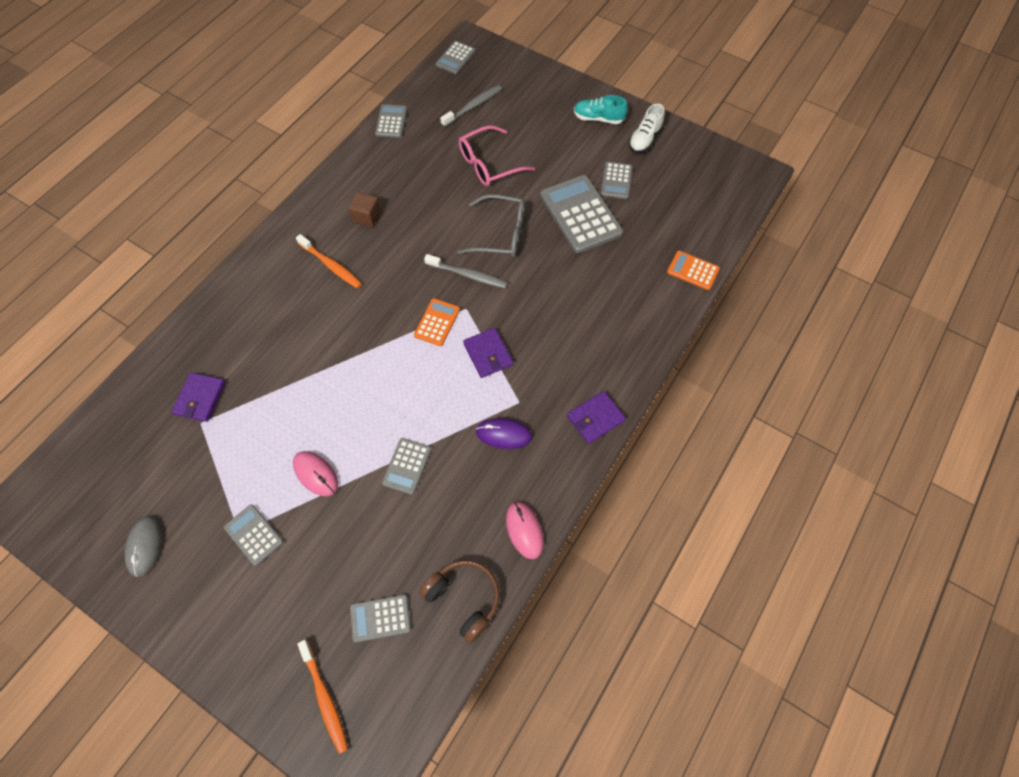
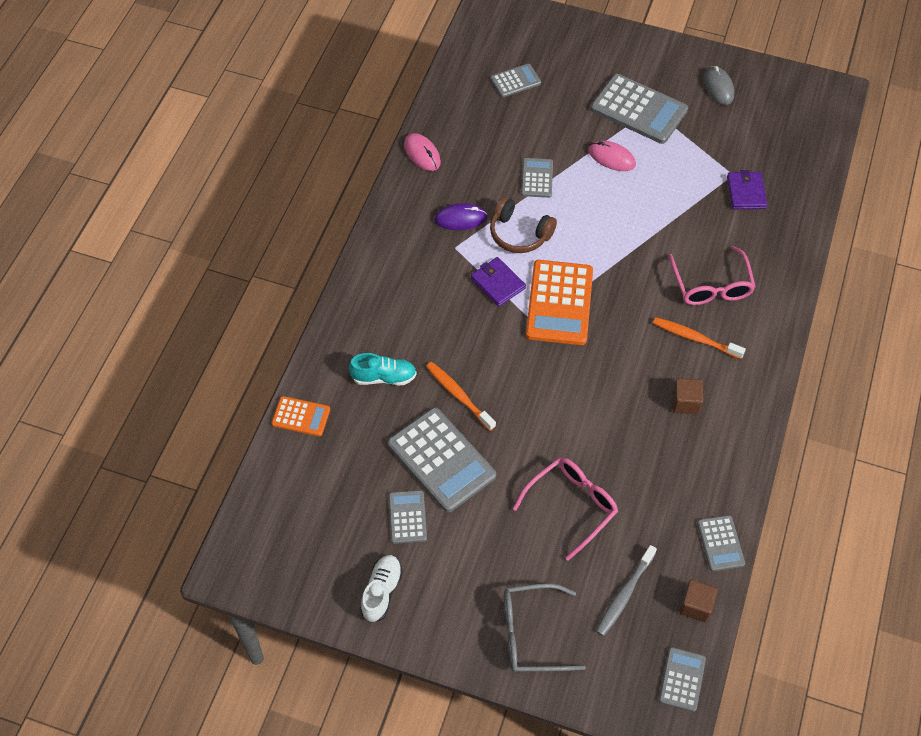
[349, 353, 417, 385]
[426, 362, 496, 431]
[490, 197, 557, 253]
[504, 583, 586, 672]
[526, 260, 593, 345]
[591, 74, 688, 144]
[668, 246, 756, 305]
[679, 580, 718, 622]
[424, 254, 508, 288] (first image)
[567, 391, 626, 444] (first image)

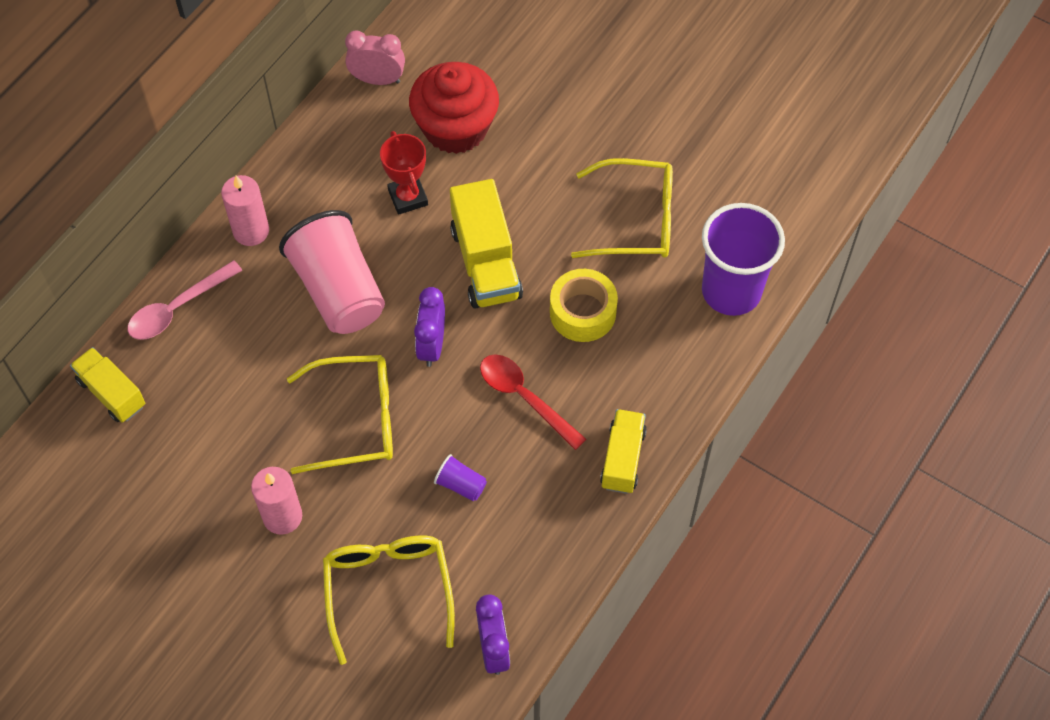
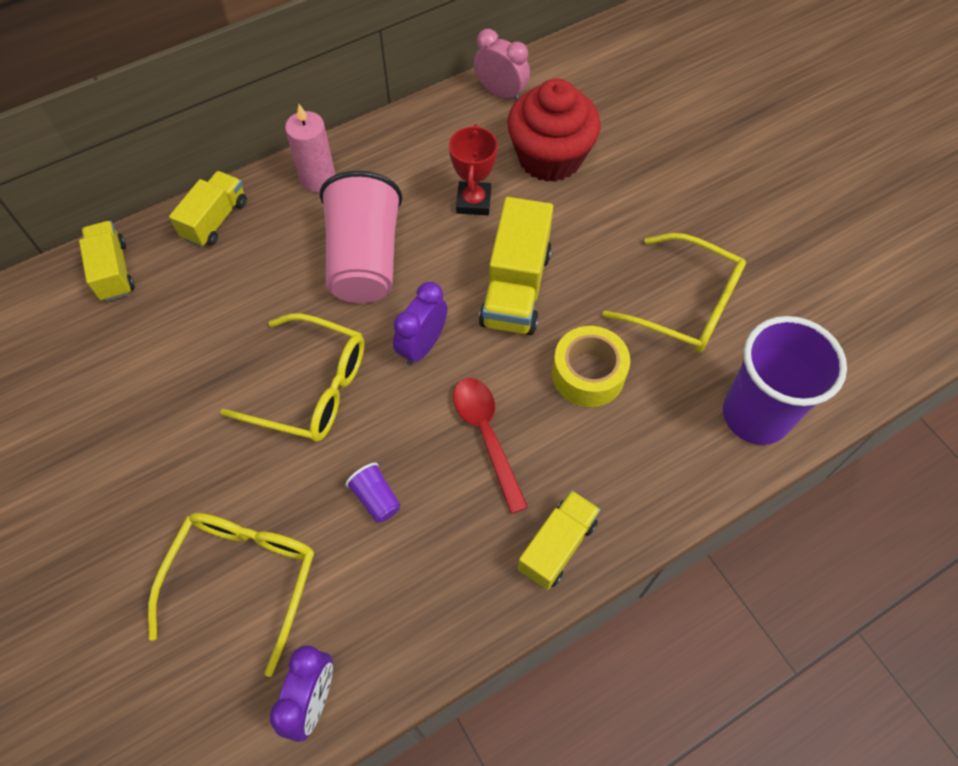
[169, 171, 247, 247]
[251, 467, 302, 535] (first image)

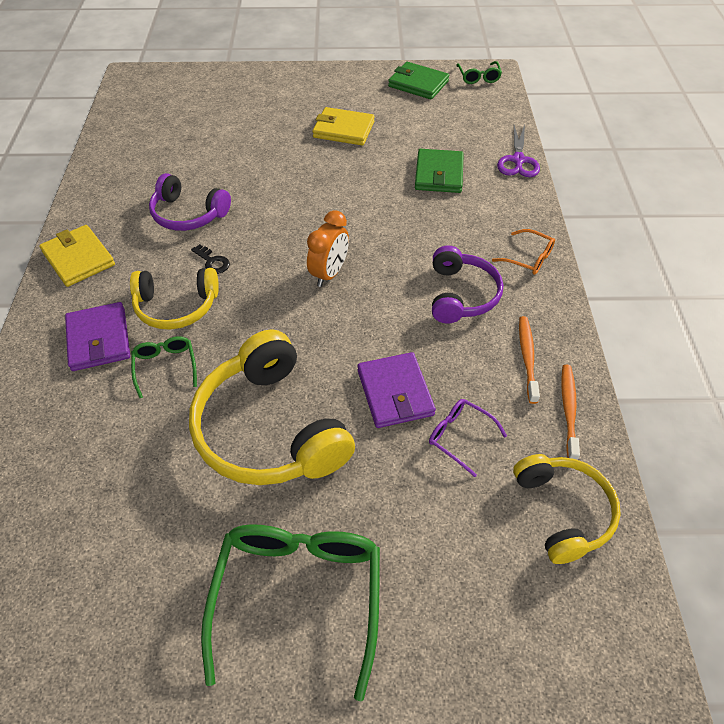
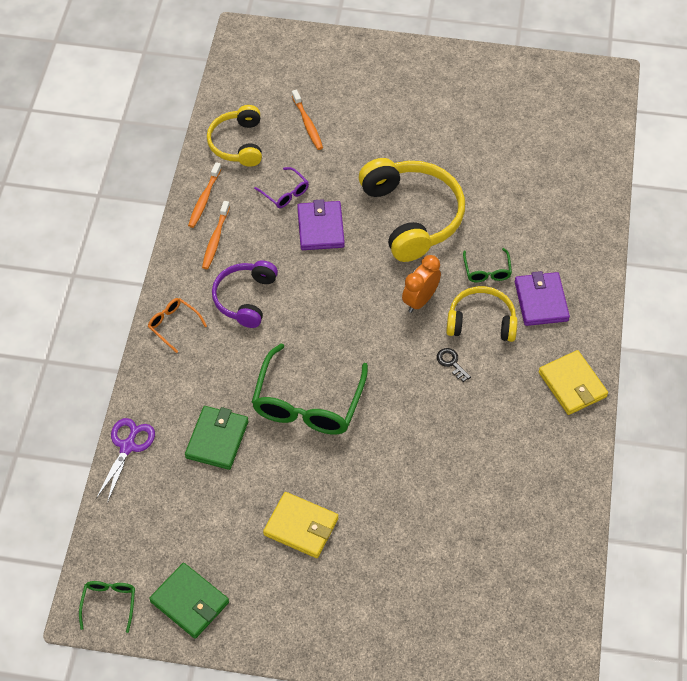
[252, 343, 368, 435]
[292, 90, 323, 150]
[402, 255, 441, 313]
[149, 173, 231, 231] (first image)

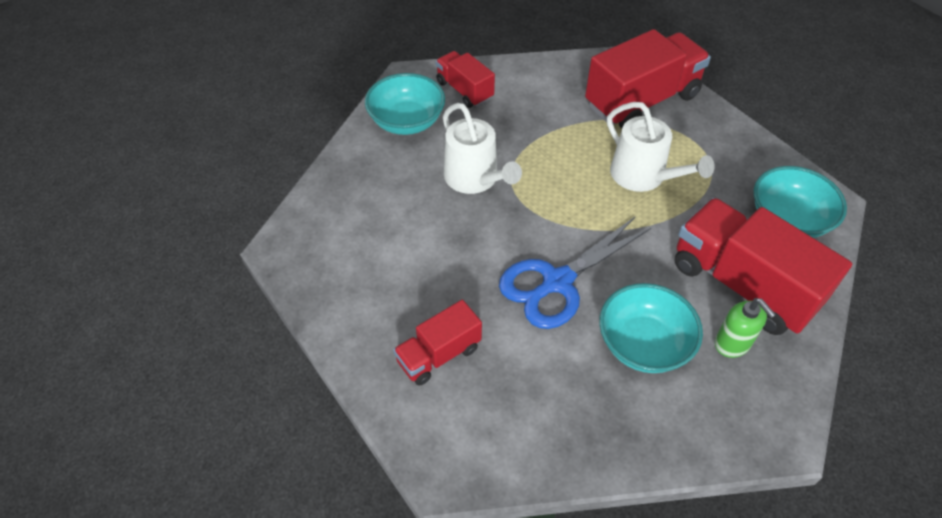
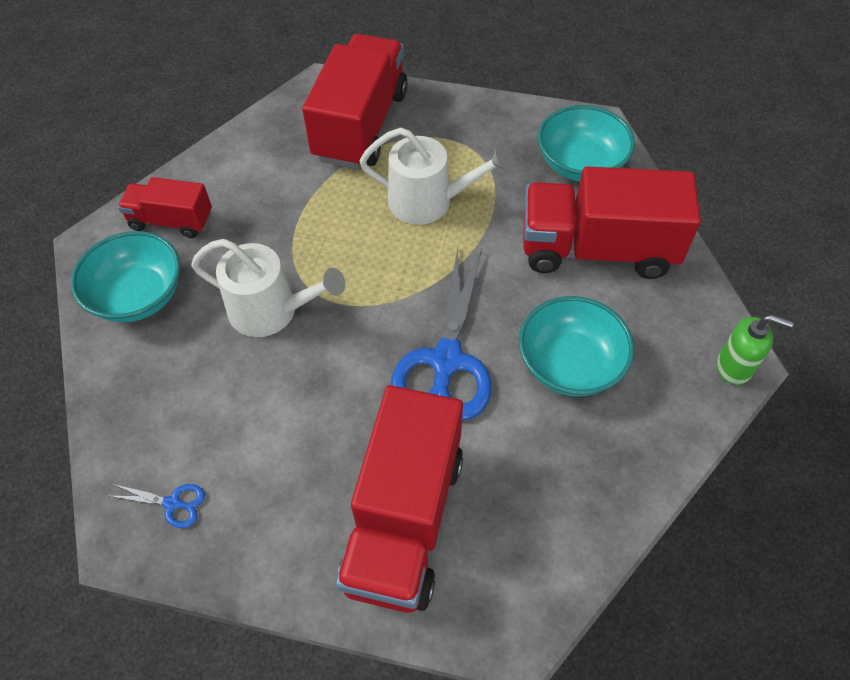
[110, 484, 205, 528]
[336, 385, 463, 613]
[717, 315, 794, 385]

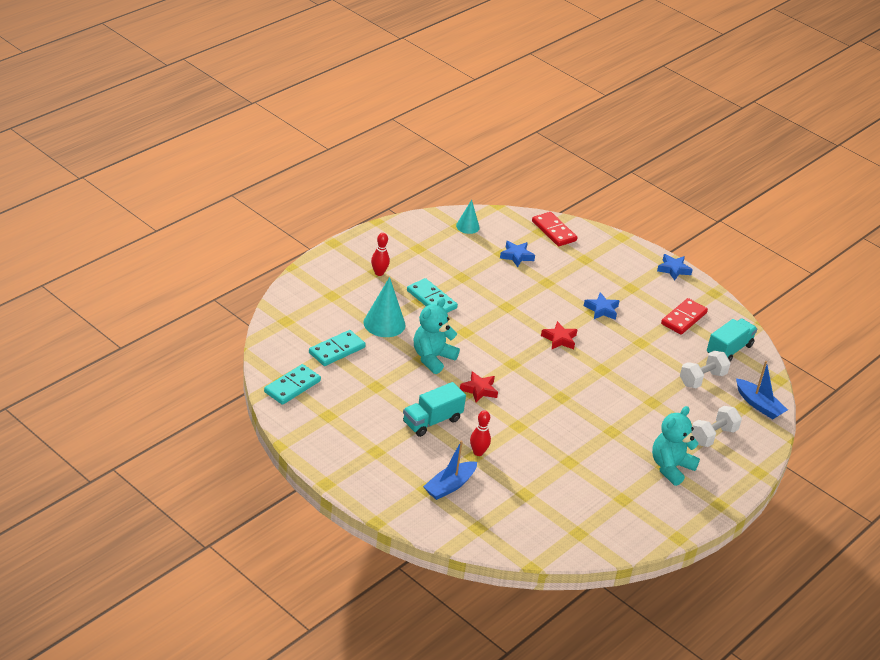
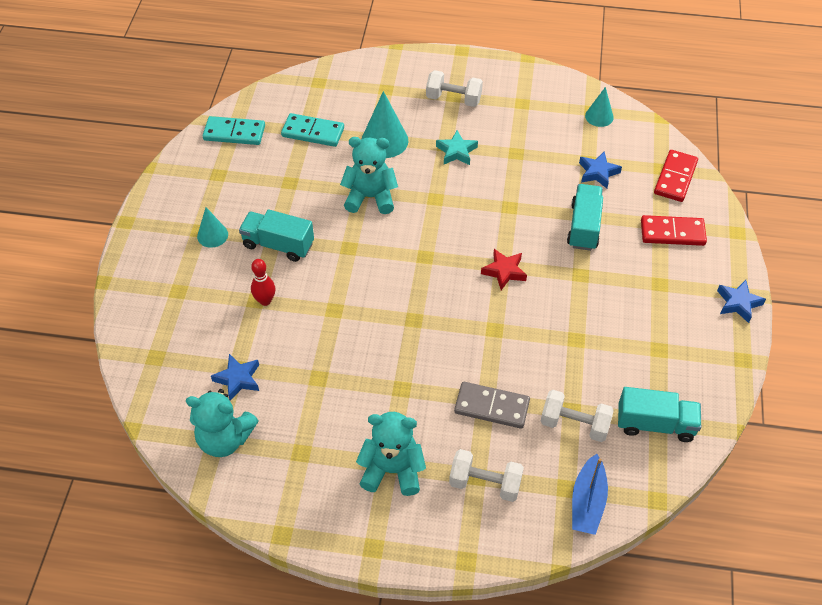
[186, 389, 259, 457]
[197, 207, 228, 248]
[211, 354, 259, 401]
[426, 70, 483, 107]
[436, 130, 478, 165]
[454, 382, 530, 429]
[567, 184, 603, 251]
[641, 215, 707, 246]
[423, 441, 477, 500] (first image)
[460, 371, 498, 403] (first image)

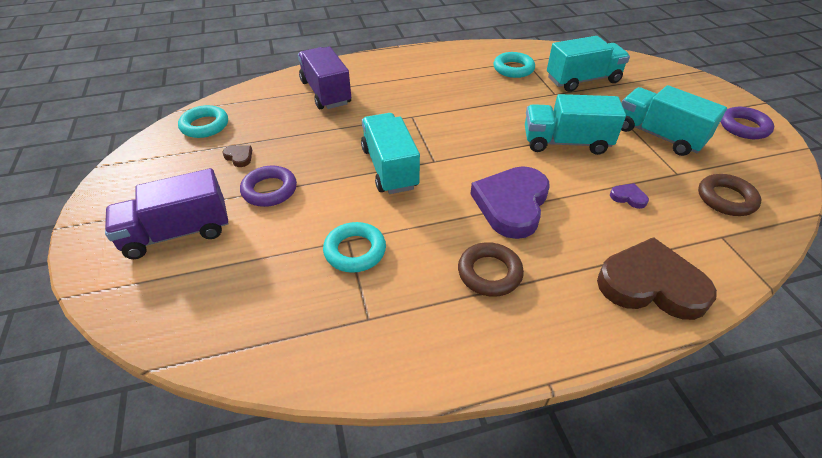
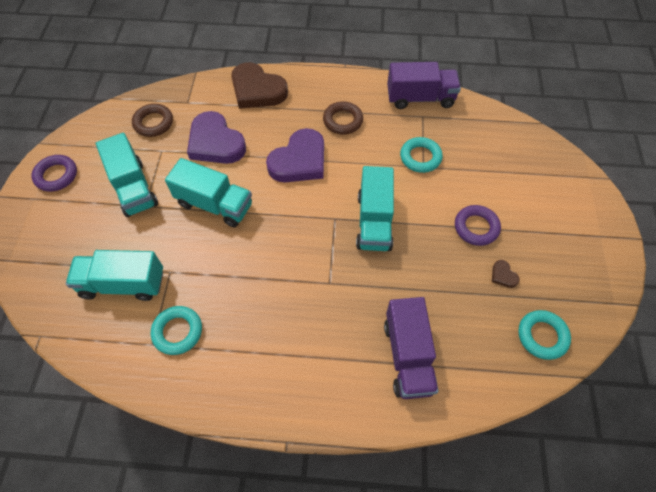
[187, 111, 246, 164]
[387, 62, 461, 109]

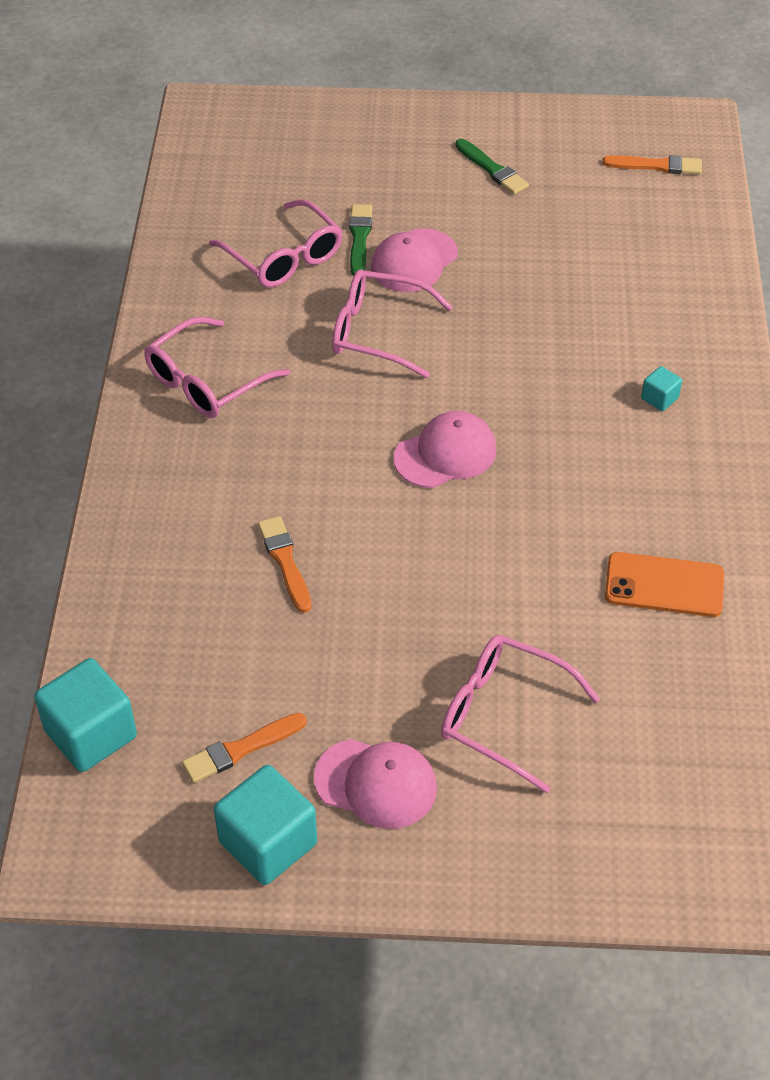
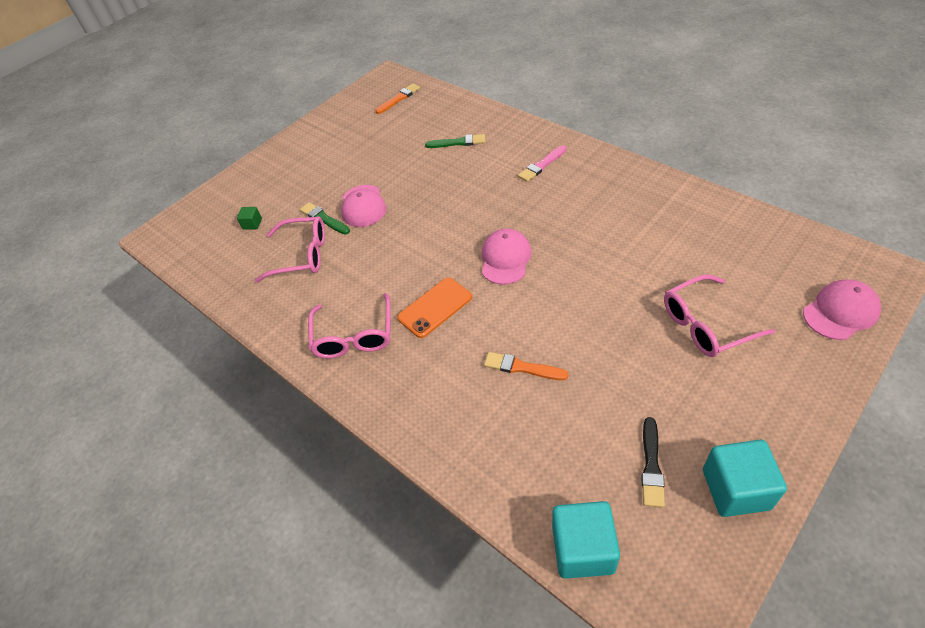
[237, 207, 262, 230]
[397, 278, 472, 338]
[425, 134, 486, 148]
[518, 145, 566, 182]
[641, 417, 665, 508]
[803, 279, 881, 340]
[332, 270, 453, 378] (first image)

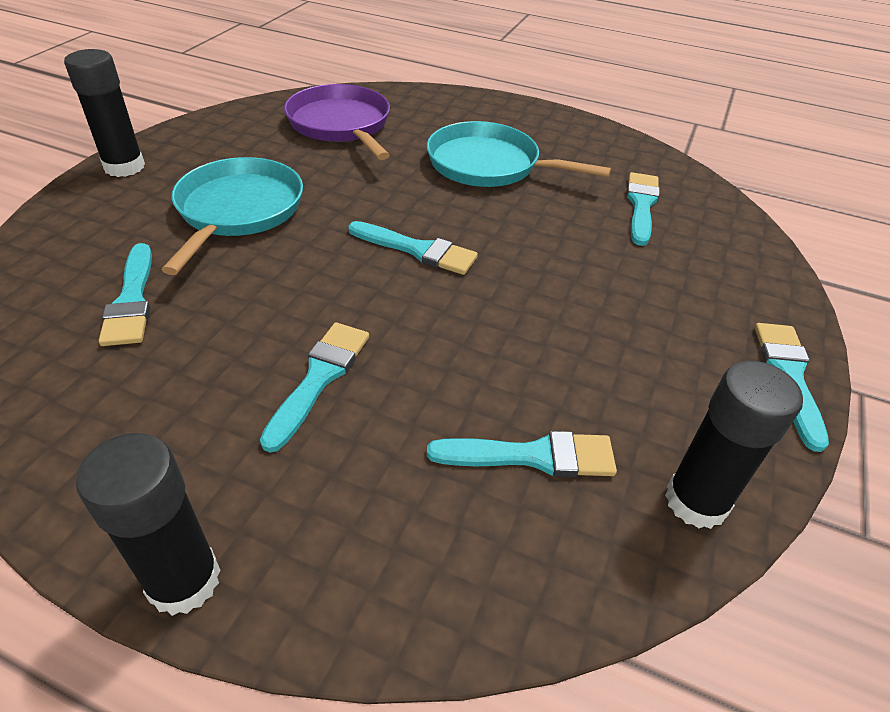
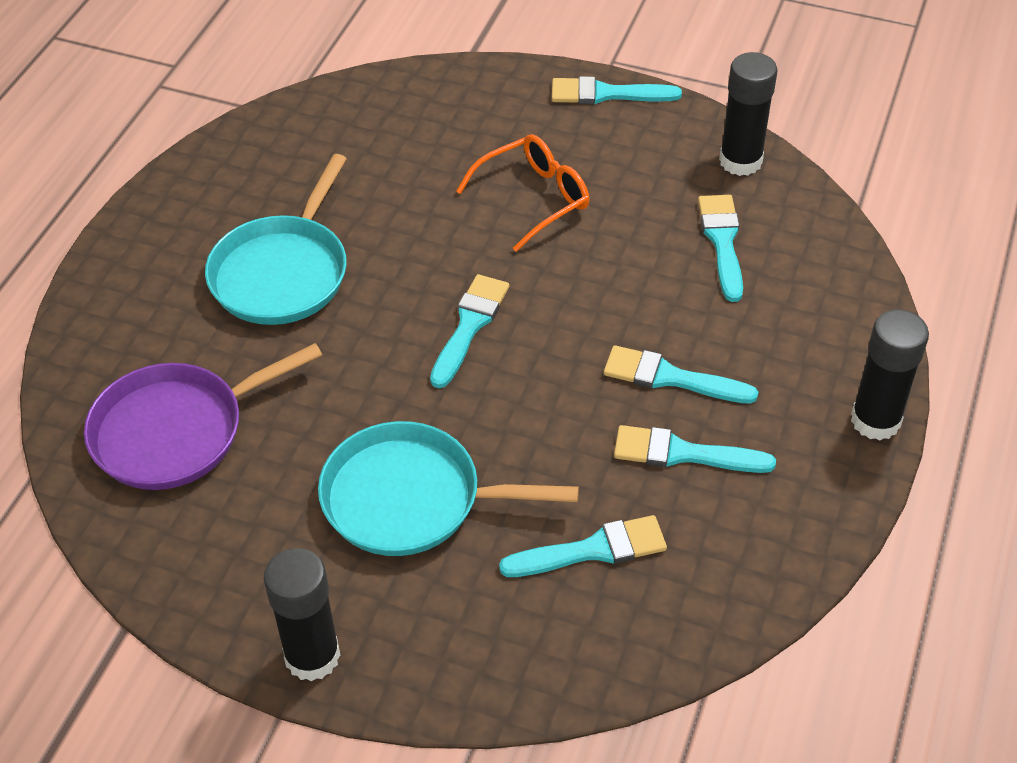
[456, 134, 589, 252]
[614, 425, 776, 473]

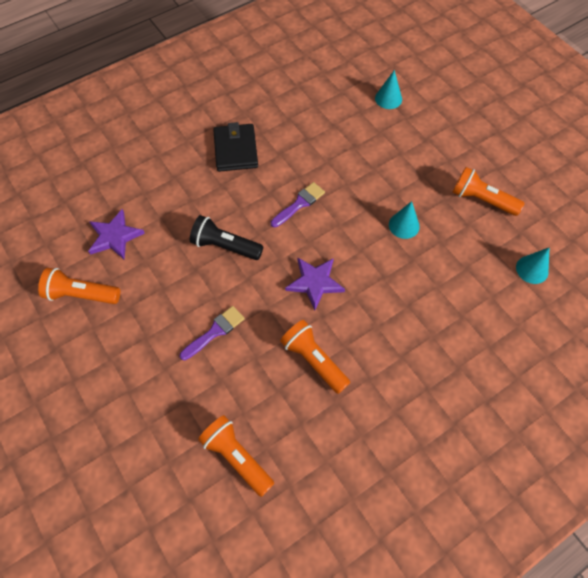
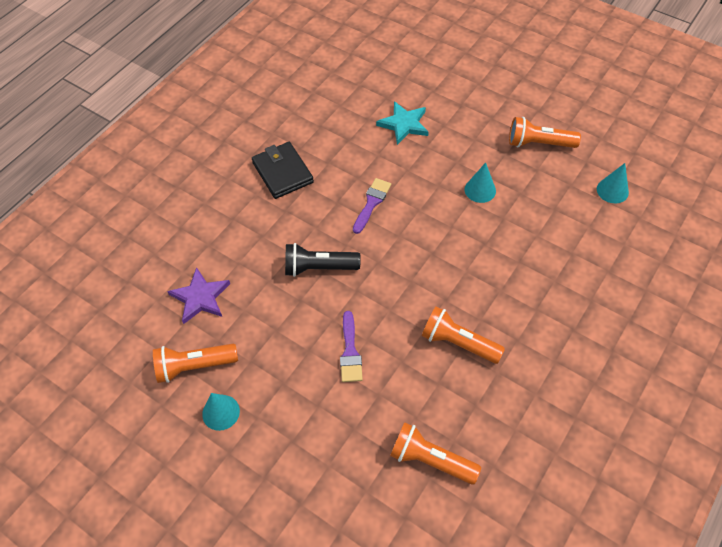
[202, 393, 240, 431]
[340, 311, 363, 382]
[376, 101, 429, 145]
[285, 258, 345, 311] (first image)

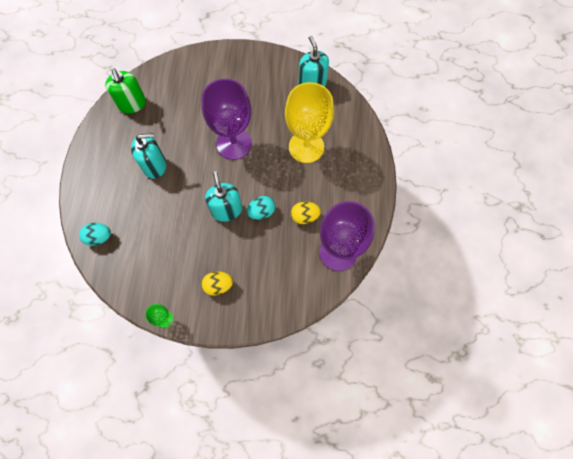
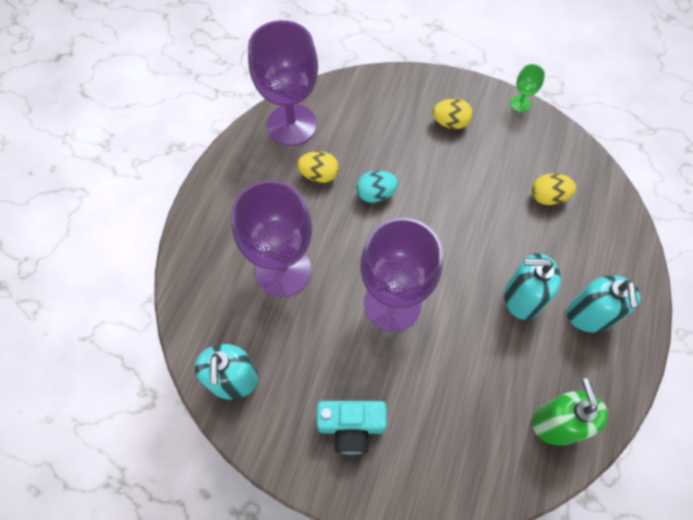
[231, 180, 312, 297]
[317, 401, 387, 455]
[532, 173, 576, 205]
[567, 275, 641, 333]
[79, 223, 111, 246] (first image)

